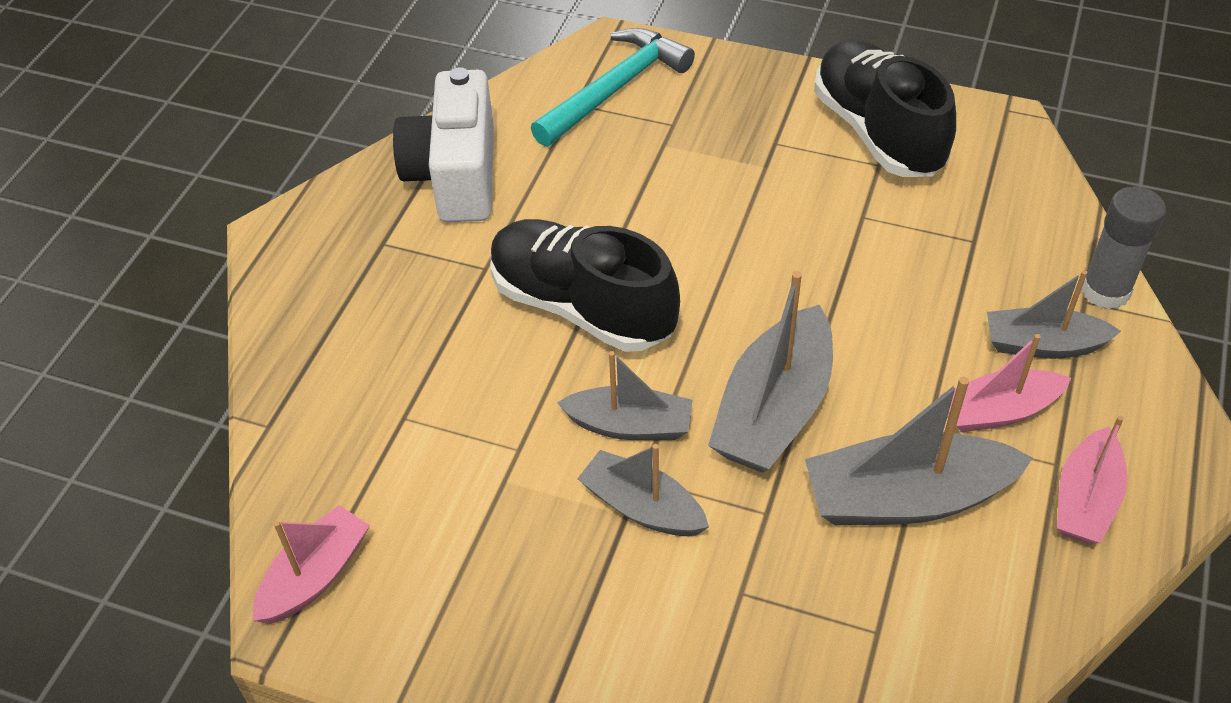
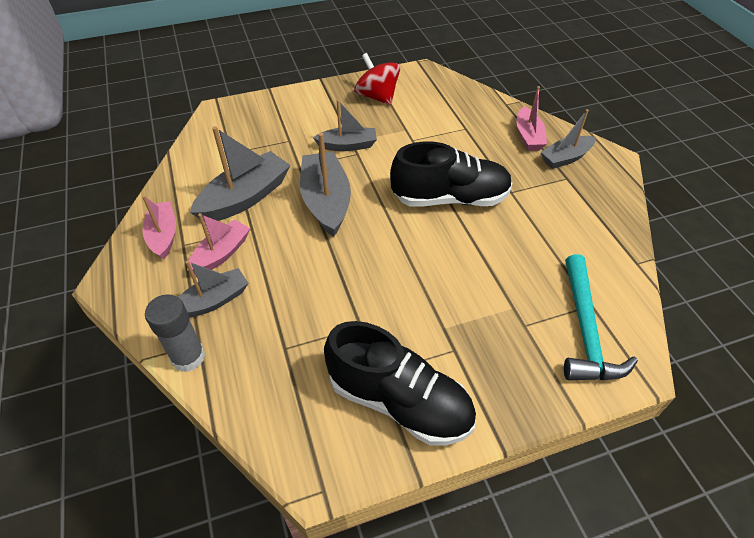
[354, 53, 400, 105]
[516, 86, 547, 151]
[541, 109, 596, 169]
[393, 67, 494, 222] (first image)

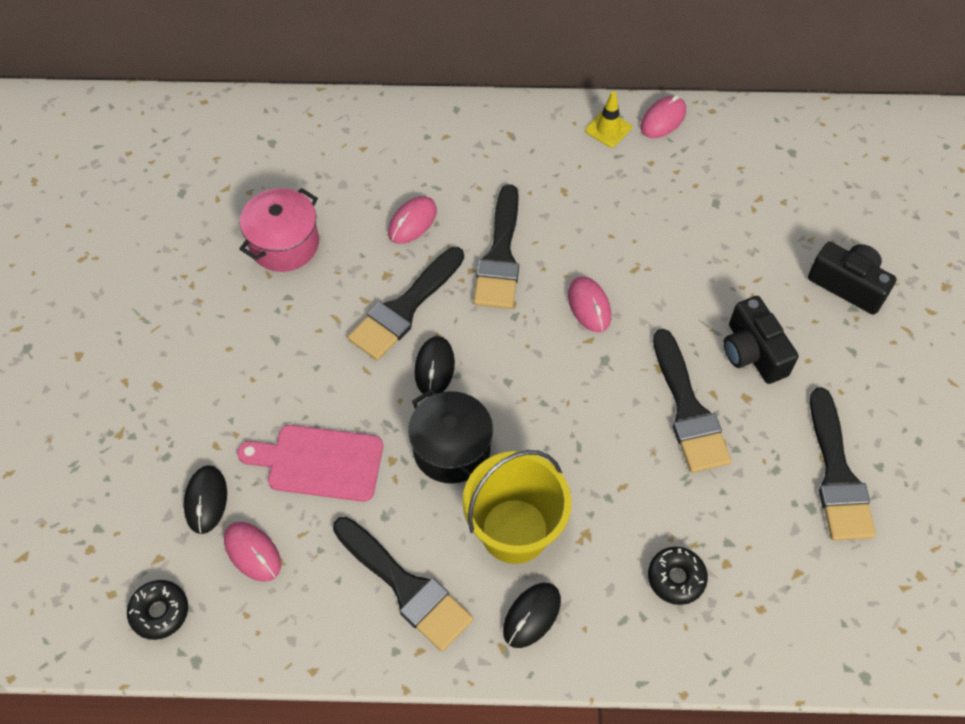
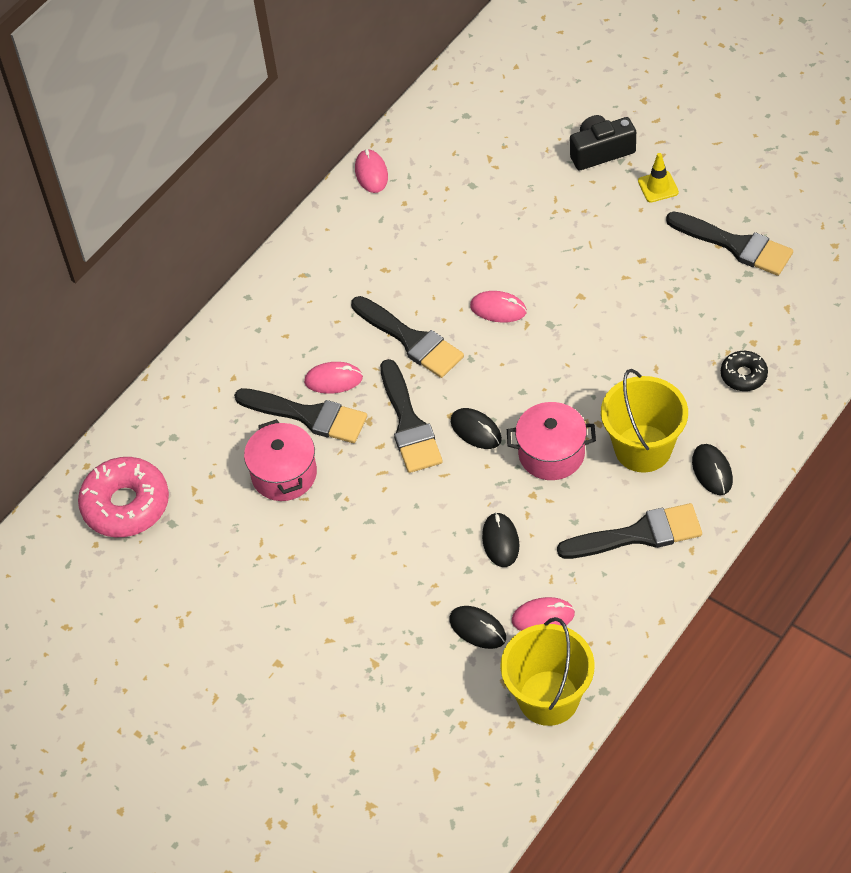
[78, 457, 169, 537]
[234, 388, 367, 443]
[304, 362, 363, 394]
[482, 512, 519, 567]
[500, 617, 595, 726]
[507, 402, 596, 480]
[638, 153, 679, 202]
[724, 296, 799, 384] (first image)

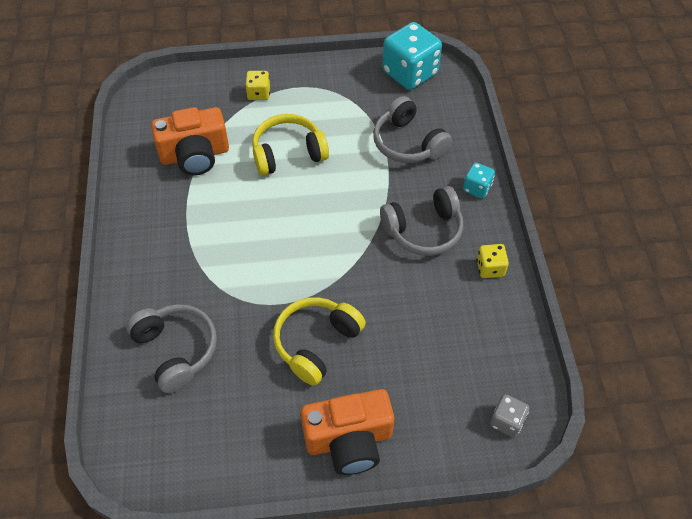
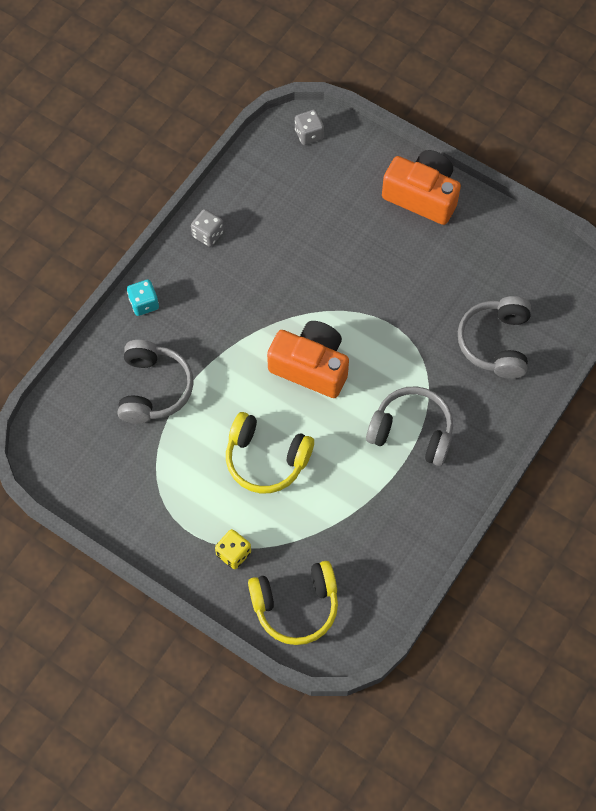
[191, 209, 224, 247]
[248, 561, 338, 645]
[267, 321, 349, 398]
[366, 386, 453, 466]
[382, 22, 442, 90] (first image)

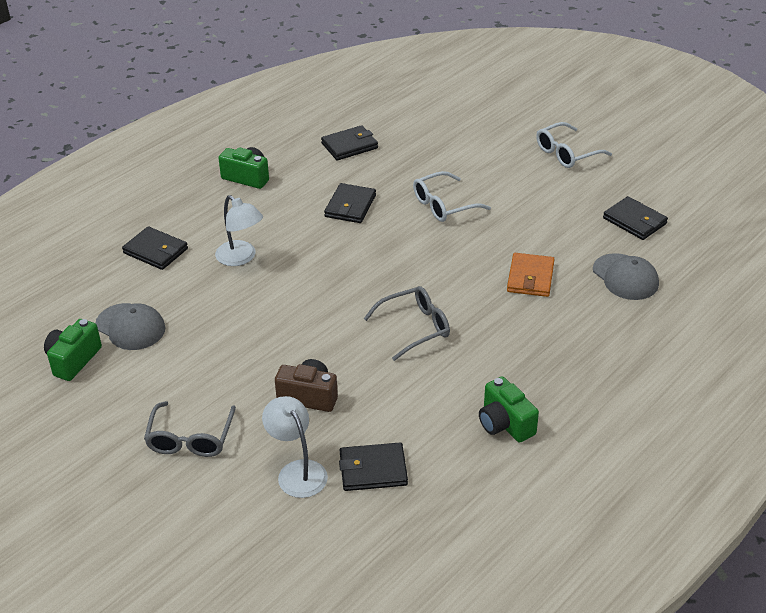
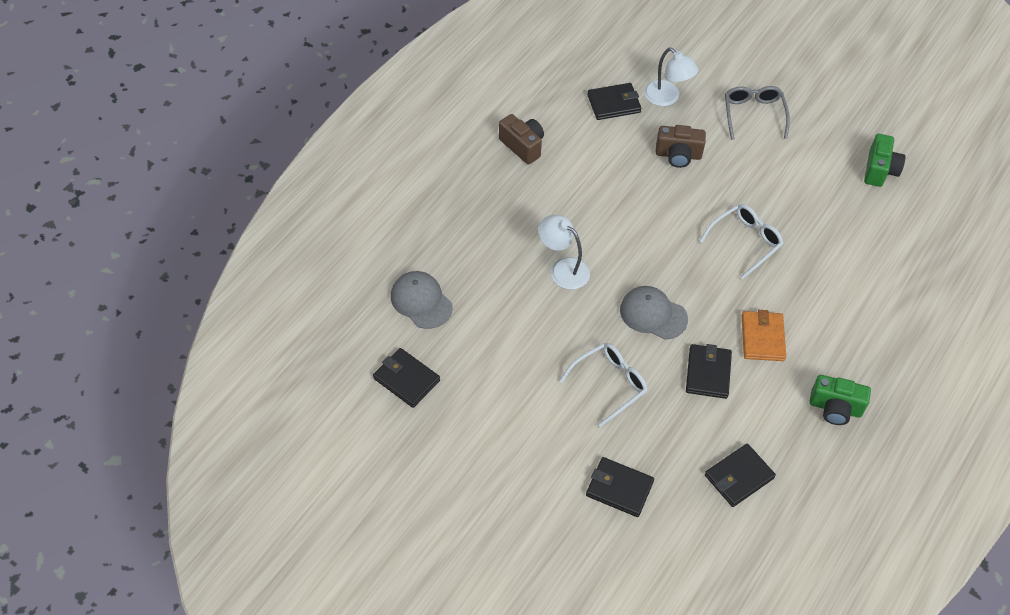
[499, 114, 544, 164]
[538, 215, 590, 290]
[586, 457, 654, 517]
[620, 286, 688, 340]
[699, 204, 784, 279]
[742, 310, 786, 361]
[364, 286, 450, 361] (first image)

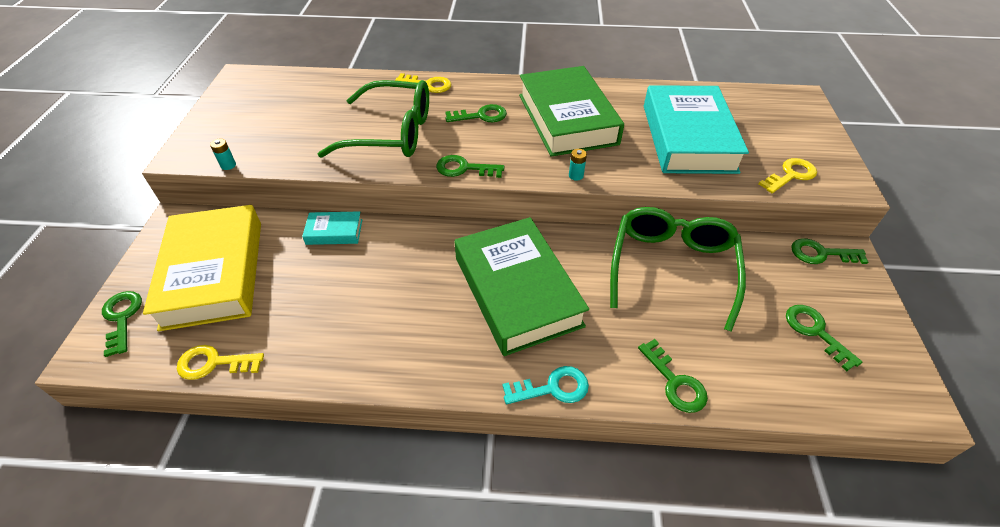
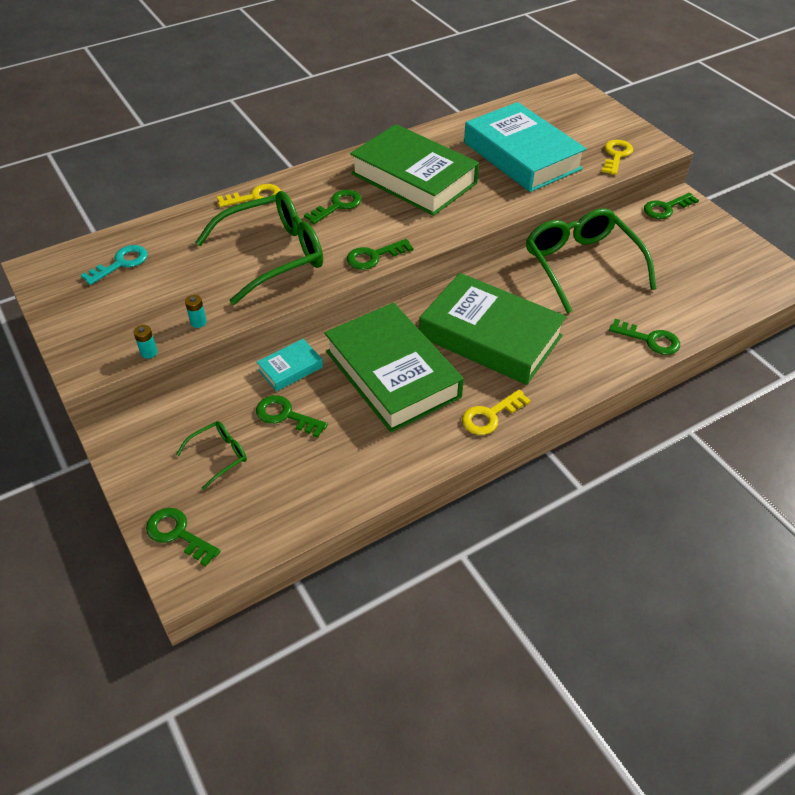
[81, 245, 148, 285]
[176, 421, 247, 490]
[185, 295, 207, 328]
[256, 395, 328, 438]
[324, 303, 464, 432]
[462, 390, 531, 435]

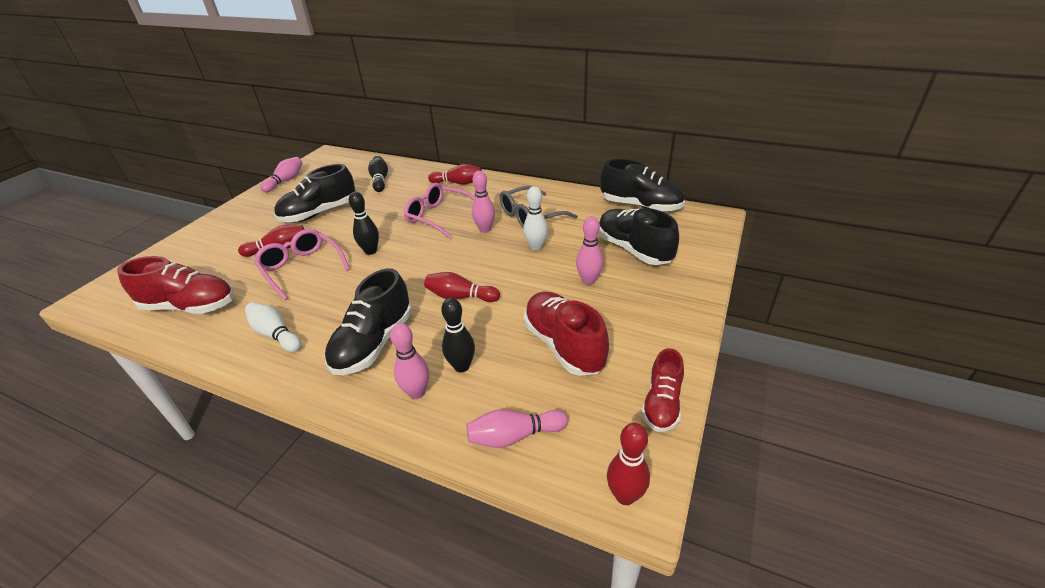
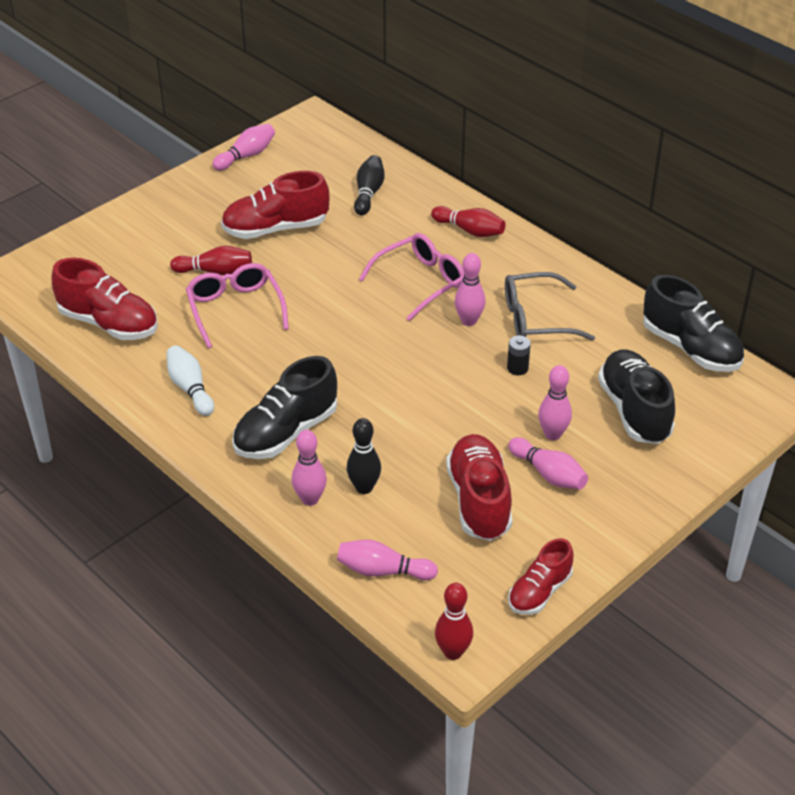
[221, 171, 329, 239]
[359, 233, 464, 321]
[507, 335, 531, 375]
[508, 437, 588, 489]
[349, 192, 379, 255] (first image)
[424, 272, 500, 302] (first image)

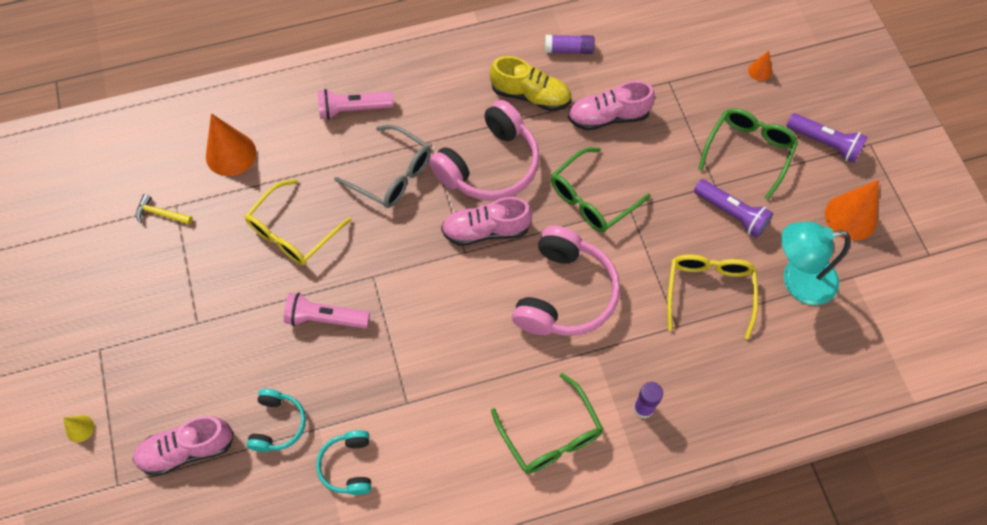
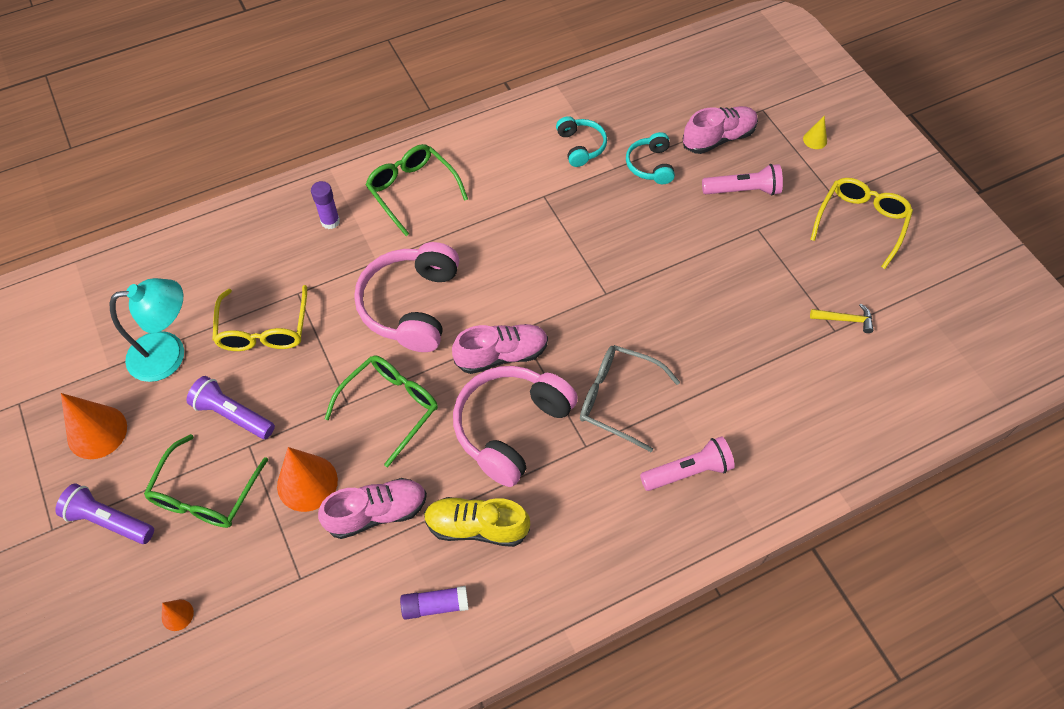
[277, 447, 338, 512]
[702, 164, 783, 196]
[810, 178, 913, 269]

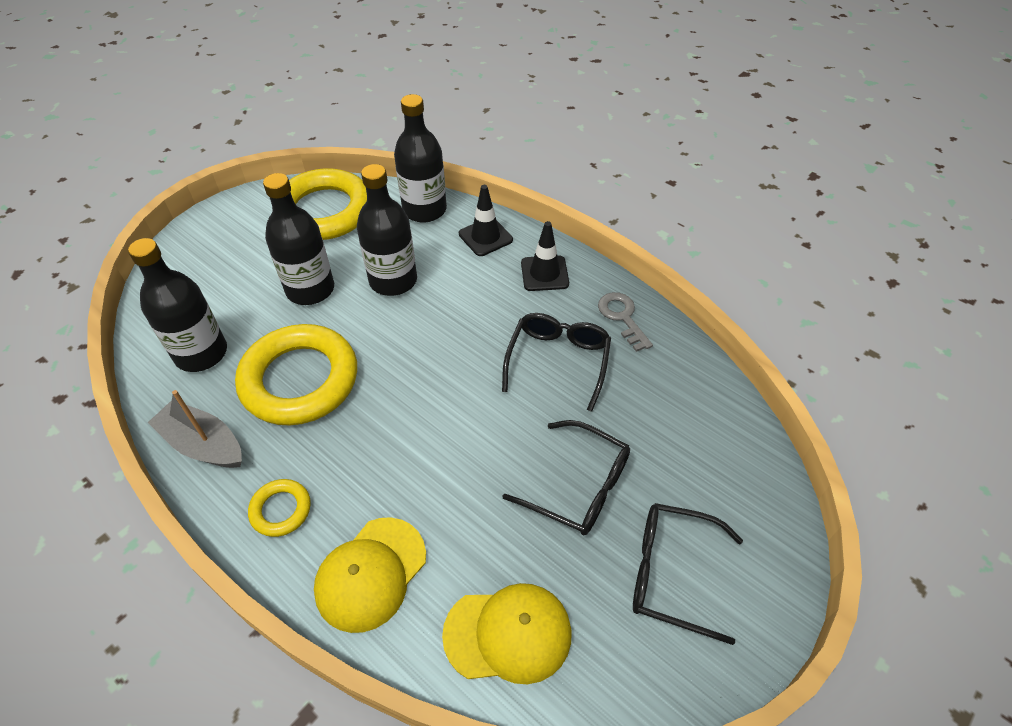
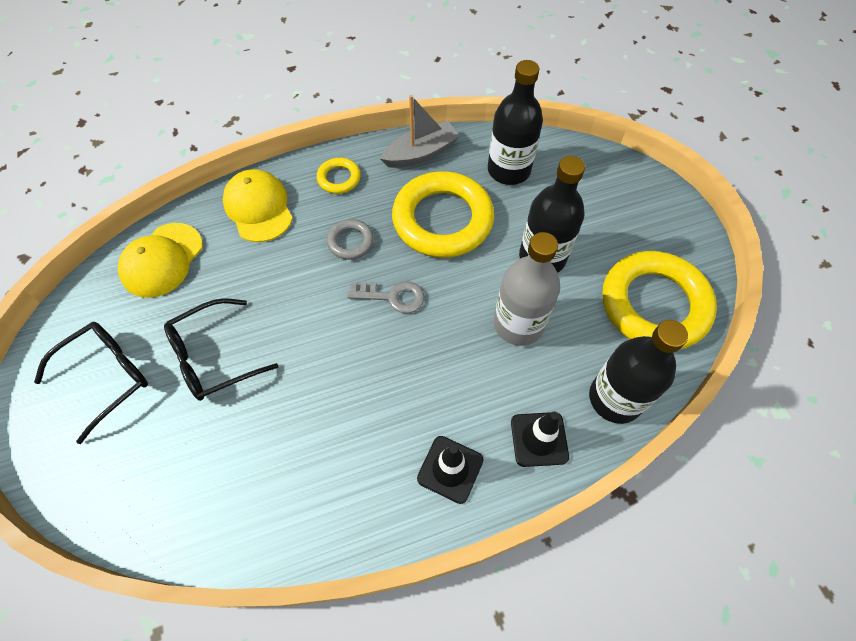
[327, 219, 374, 260]
[347, 281, 425, 313]
[494, 232, 560, 346]
[502, 313, 611, 412] (first image)

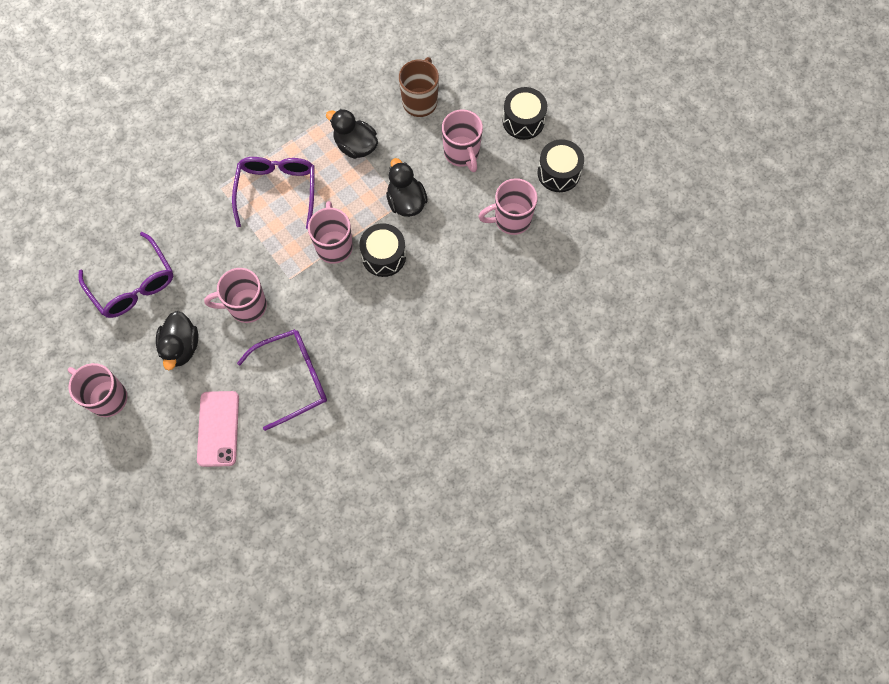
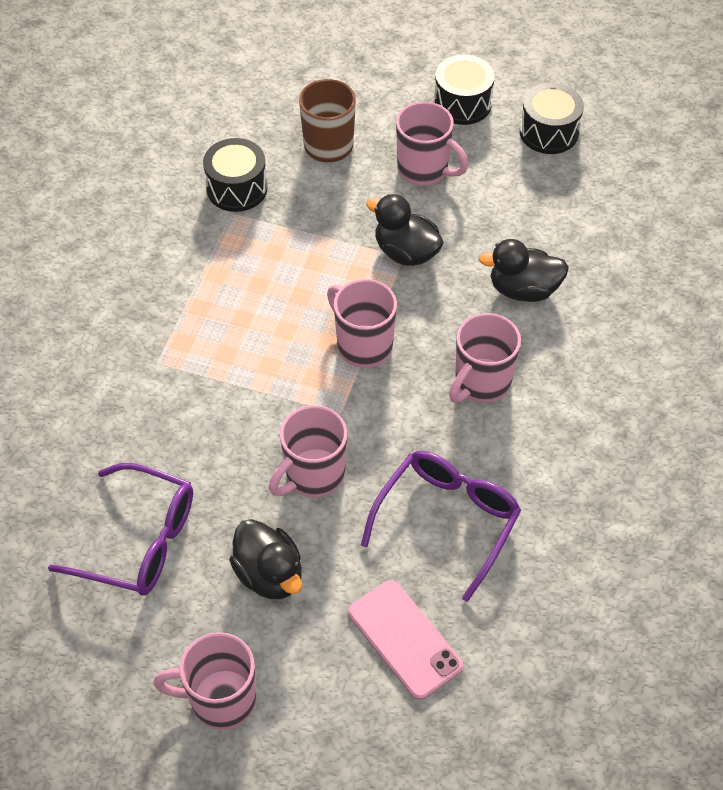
[203, 138, 267, 212]
[449, 313, 521, 403]
[478, 239, 569, 302]
[232, 157, 315, 229] (first image)

